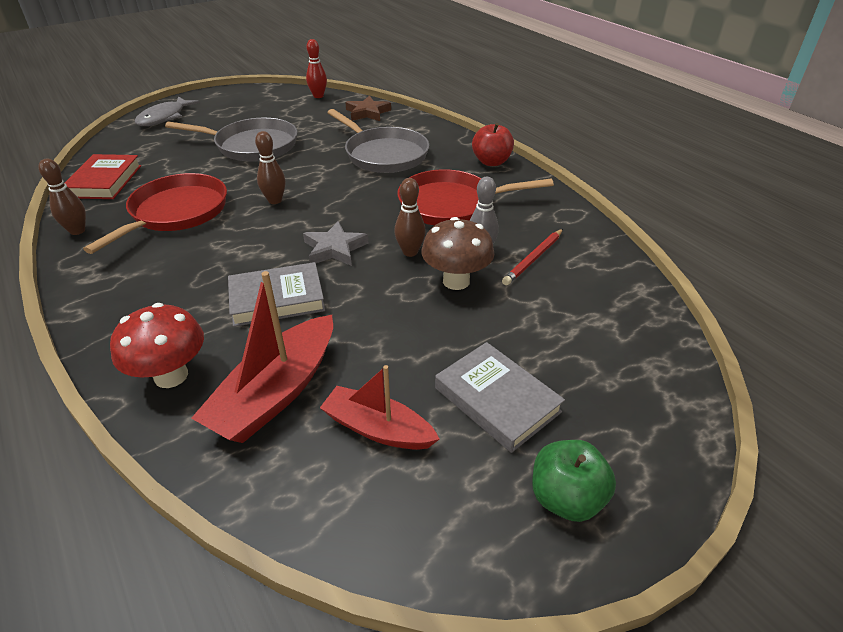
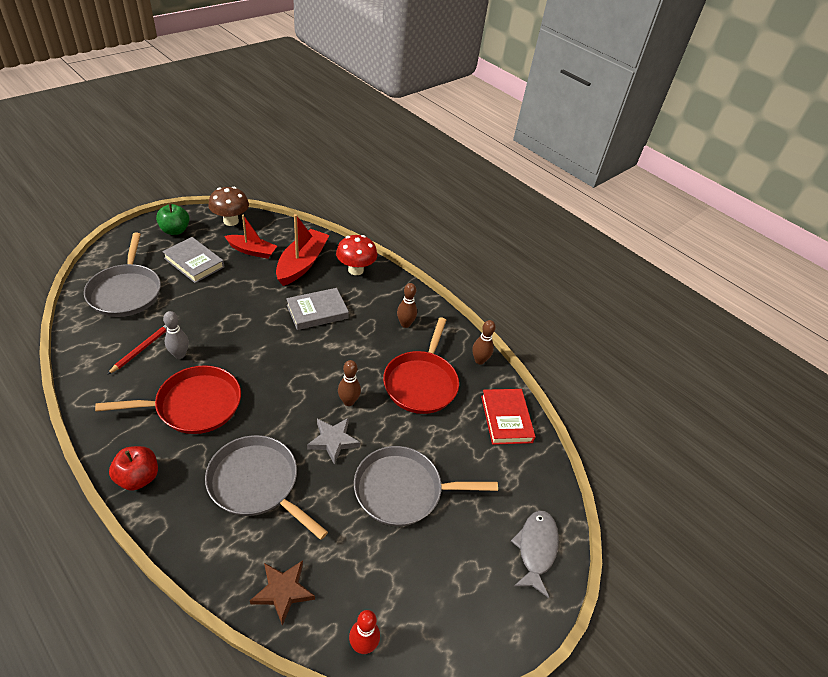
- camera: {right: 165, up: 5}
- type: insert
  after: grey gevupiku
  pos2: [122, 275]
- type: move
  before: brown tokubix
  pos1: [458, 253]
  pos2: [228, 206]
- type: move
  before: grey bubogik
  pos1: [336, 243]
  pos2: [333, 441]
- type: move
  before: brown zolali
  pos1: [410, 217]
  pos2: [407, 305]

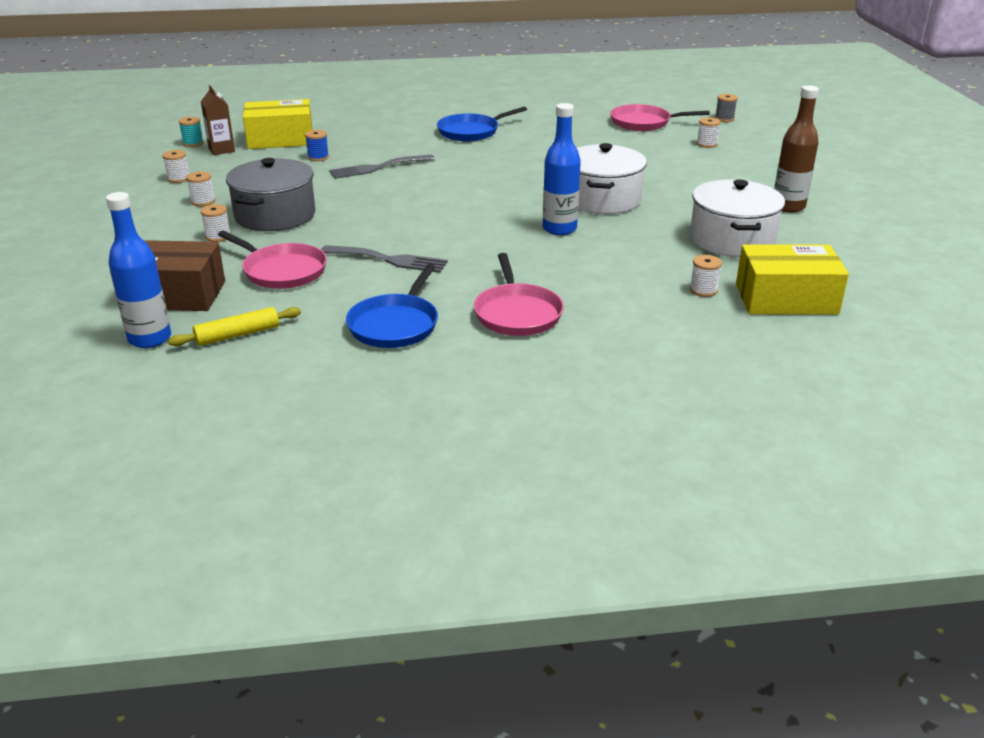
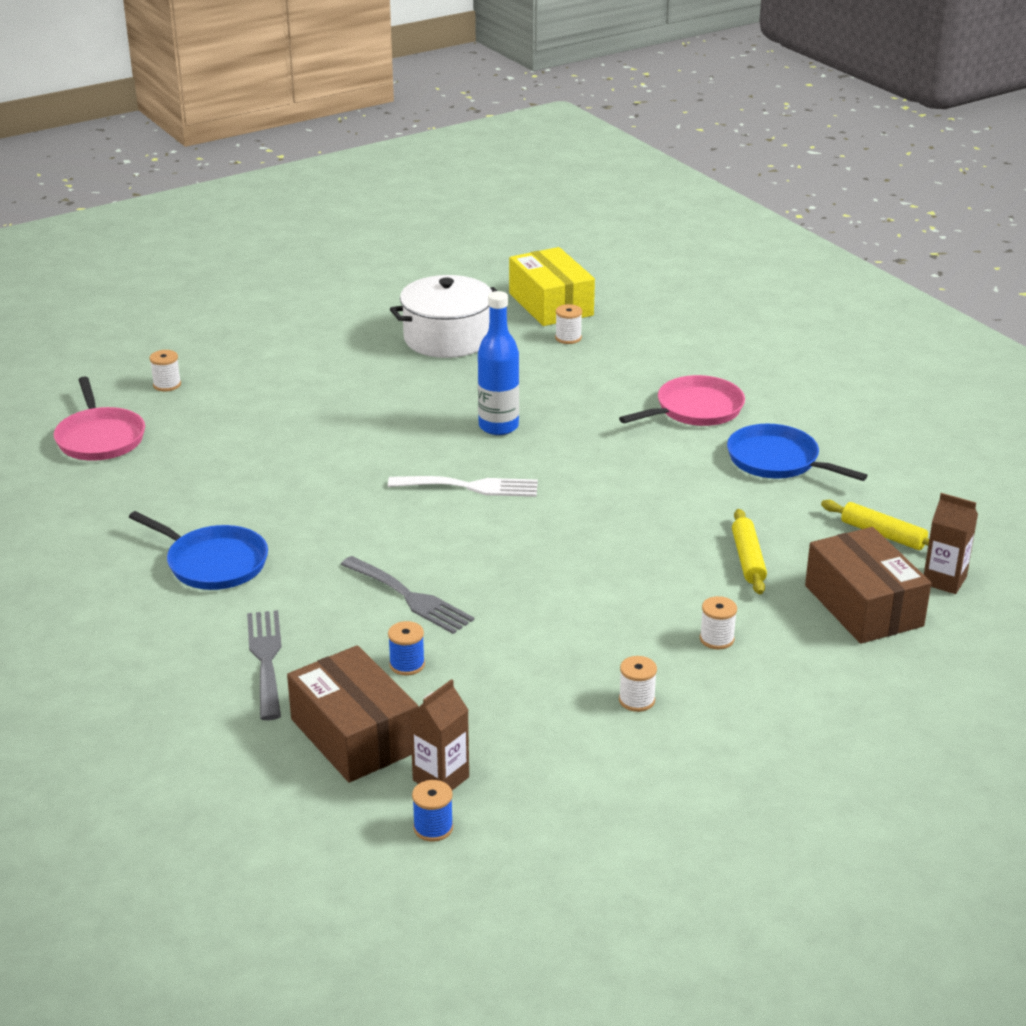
- camera: {right: -115, up: 0}
- type: move
  before: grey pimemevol
  pos1: [384, 259]
  pos2: [264, 665]
- type: recolor
  before: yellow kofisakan
  after: brown kofisakan
  pos1: [278, 124]
  pos2: [352, 714]
- type: insert
  after: white pimemevol
  pos2: [463, 486]
- type: recolor
  before: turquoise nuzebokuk
  after: blue nuzebokuk
  pos1: [191, 132]
  pos2: [432, 811]
- type: rotate
  before: blue gevupiku
  pos1: [392, 306]
  pos2: [797, 452]
  turn: -135
- type: replace
  before: pink gevupiku
  after: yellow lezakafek
  pos1: [272, 260]
  pos2: [749, 551]
- type: replace
  before: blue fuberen
  after: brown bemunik
  pos1: [138, 270]
  pos2: [951, 543]
- type: delete
  before: white nuzebokuk
  pos1: [175, 166]
- type: delete
  before: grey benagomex
  pos1: [270, 194]
- type: delete
  before: white benagomex
  pos1: [612, 178]
- type: delete
  before: grey nuzebokuk
  pos1: [726, 108]
- type: delete
  before: brown fuberen
  pos1: [796, 148]

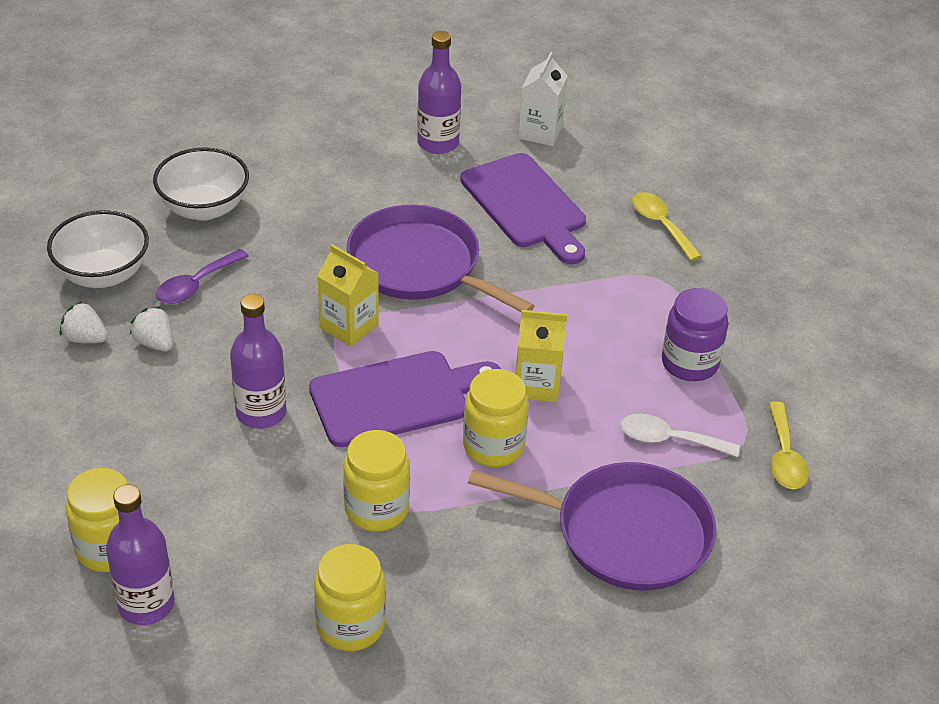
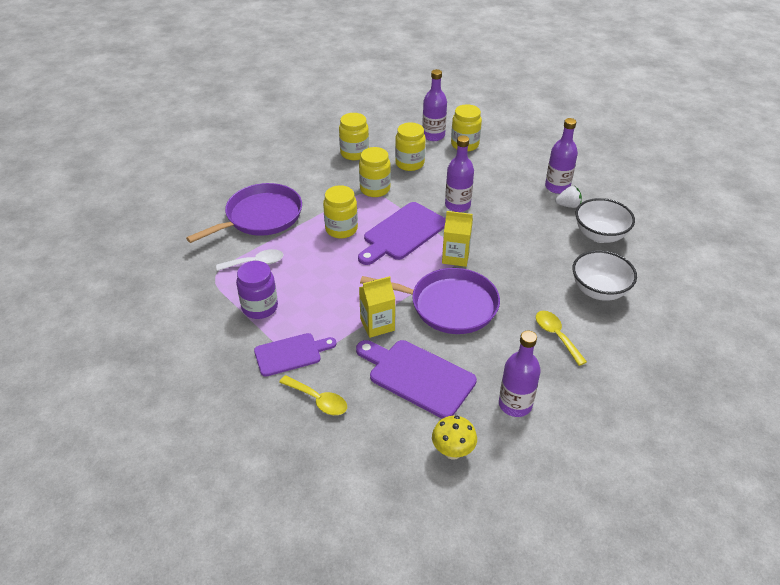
- camera: {right: 155, up: 0}
- type: rotate
  before: purple gevupiku
  pos1: [592, 526]
  pos2: [244, 213]
  turn: 150
- type: insert
  after: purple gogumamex
  pos2: [295, 355]
- type: move
  before: yellow bemunik
  pos1: [541, 356]
  pos2: [377, 307]
- type: insert
  after: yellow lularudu
  pos2: [410, 146]
- type: replace
  before: white bemunik
  after: yellow tokubix
  pos1: [543, 99]
  pos2: [454, 438]
- type: move
  before: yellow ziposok
  pos1: [788, 445]
  pos2: [561, 338]
- type: insert
  after: purple fuberen
  pos2: [561, 156]
- type: delete
  before: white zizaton
  pos1: [151, 328]
- type: delete
  before: purple ziposok
  pos1: [202, 276]

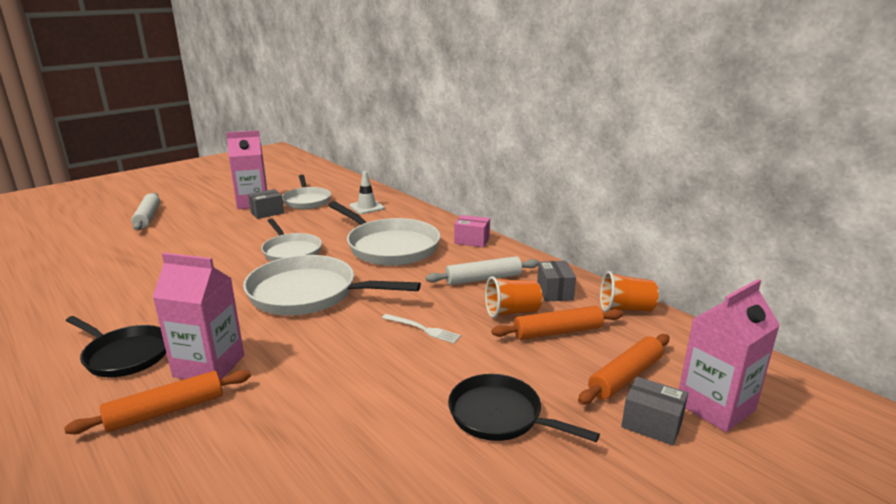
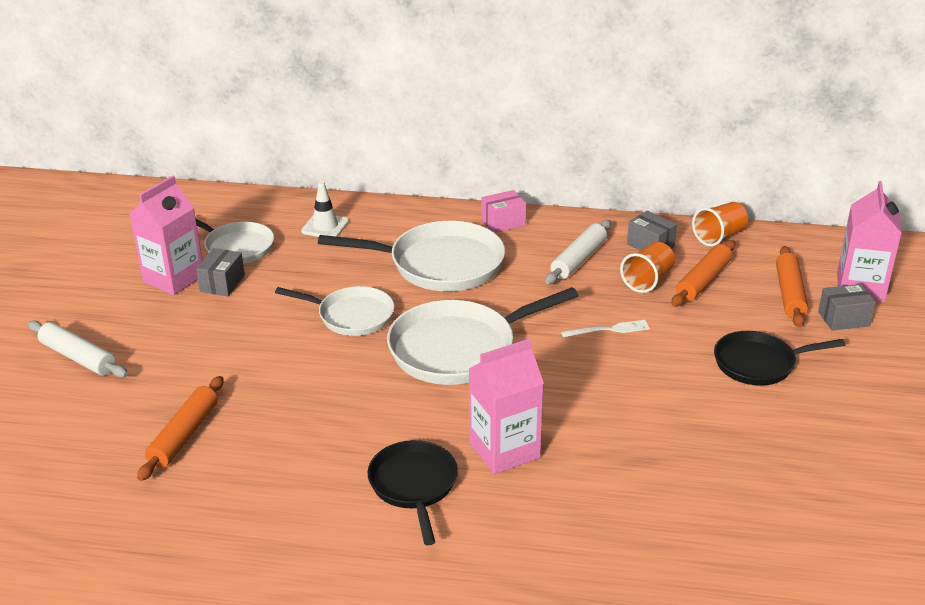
- camera: {right: -40, up: 10}
- type: move
  before: orange lezakafek
  pos1: [157, 402]
  pos2: [180, 428]
- type: rotate
  before: black gevupiku
  pos1: [116, 346]
  pos2: [412, 492]
  turn: -90

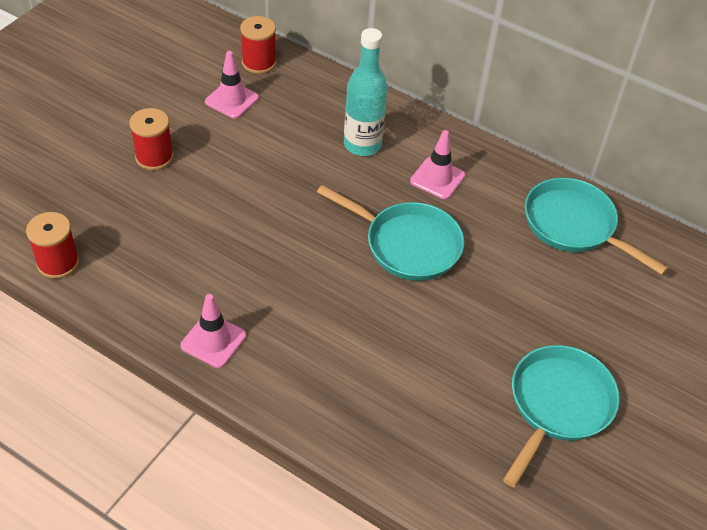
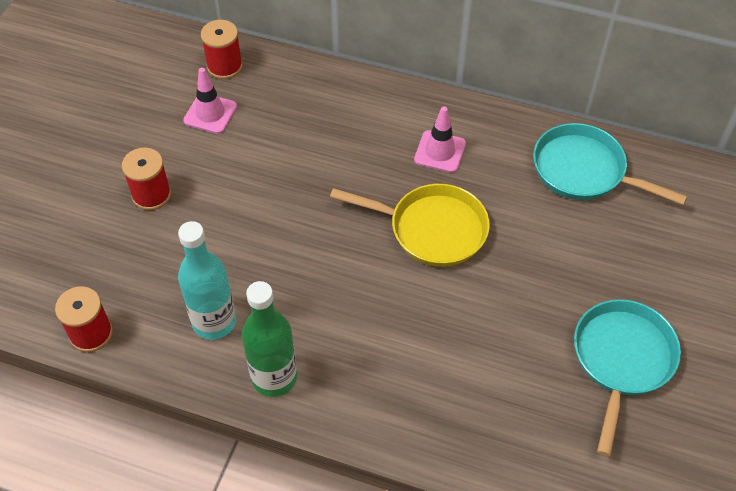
- camera: {right: -10, up: 5}
- type: move
  before: turquoise fuberen
  pos1: [366, 92]
  pos2: [207, 280]
- type: replace
  before: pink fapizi
  after: green fuberen
  pos1: [213, 331]
  pos2: [269, 339]
- type: recolor
  before: turquoise gevupiku
  after: yellow gevupiku
  pos1: [390, 233]
  pos2: [410, 225]

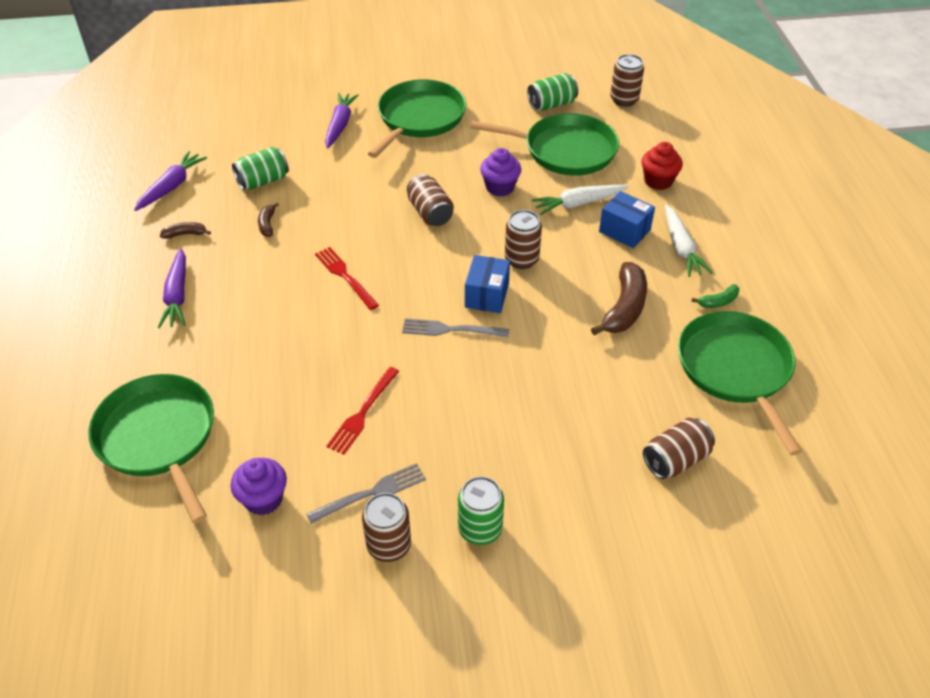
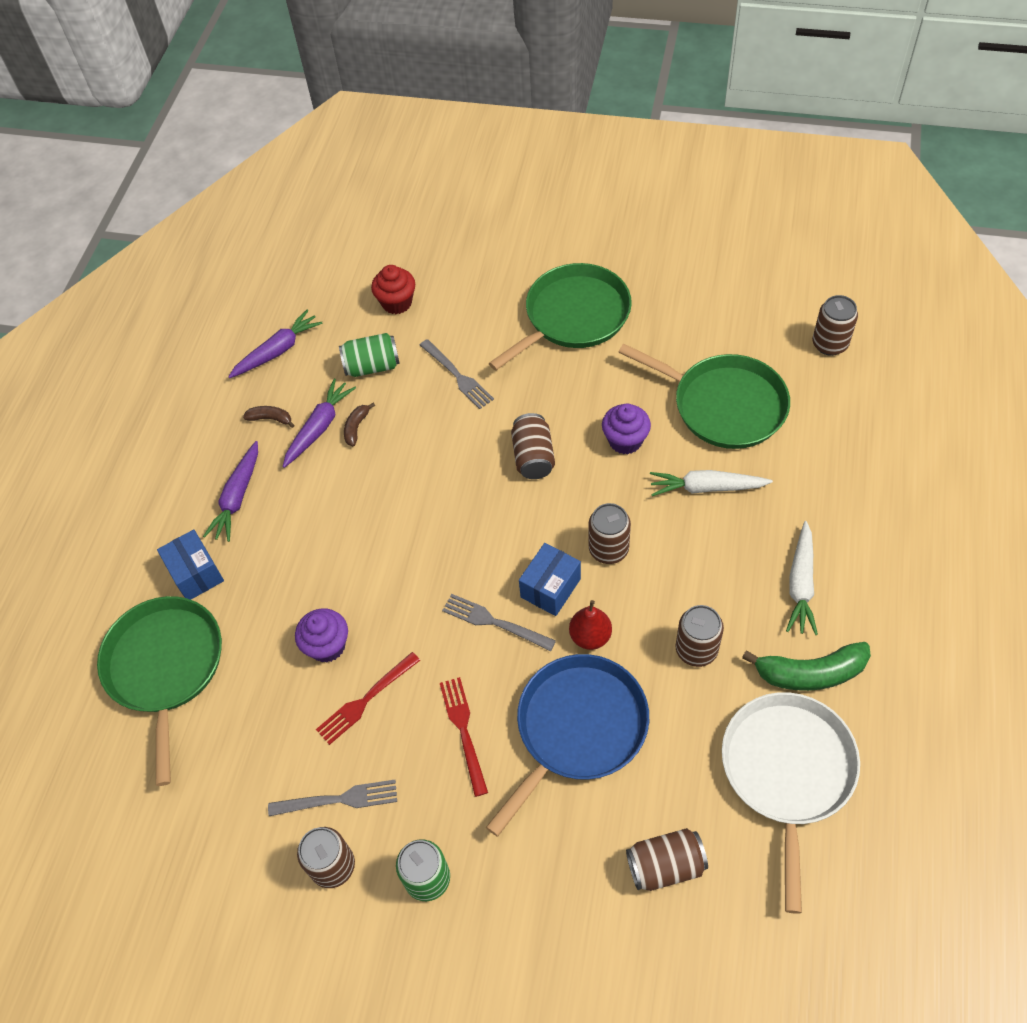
- camera: {right: 25, up: 10}
- type: move
  before: blue kofisakan
  pos1: [627, 219]
  pos2: [190, 564]
- type: move
  before: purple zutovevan
  pos1: [342, 120]
  pos2: [319, 423]
- type: move
  before: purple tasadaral
  pos1: [258, 486]
  pos2: [321, 635]
- type: move
  before: red tasadaral
  pos1: [662, 166]
  pos2: [393, 289]
- type: insert
  after: grey pimemevol
  pos2: [457, 374]
- type: move
  before: red pimemevol
  pos1: [347, 278]
  pos2: [464, 737]
- type: insert
  after: blue gevupiku
  pos2: [567, 745]
- type: insert
  after: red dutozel
  pos2: [590, 625]
- type: replace
  before: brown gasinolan
  after: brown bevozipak
  pos1: [619, 298]
  pos2: [700, 636]
- type: recolor
  before: green gevupiku
  after: white gevupiku
  pos1: [740, 383]
  pos2: [791, 803]
- type: resize
  before: green gasinolan
  pos1: [715, 296]
  pos2: [806, 666]
  scale: 1.98
- type: delete
  before: green bevozipak
  pos1: [552, 92]

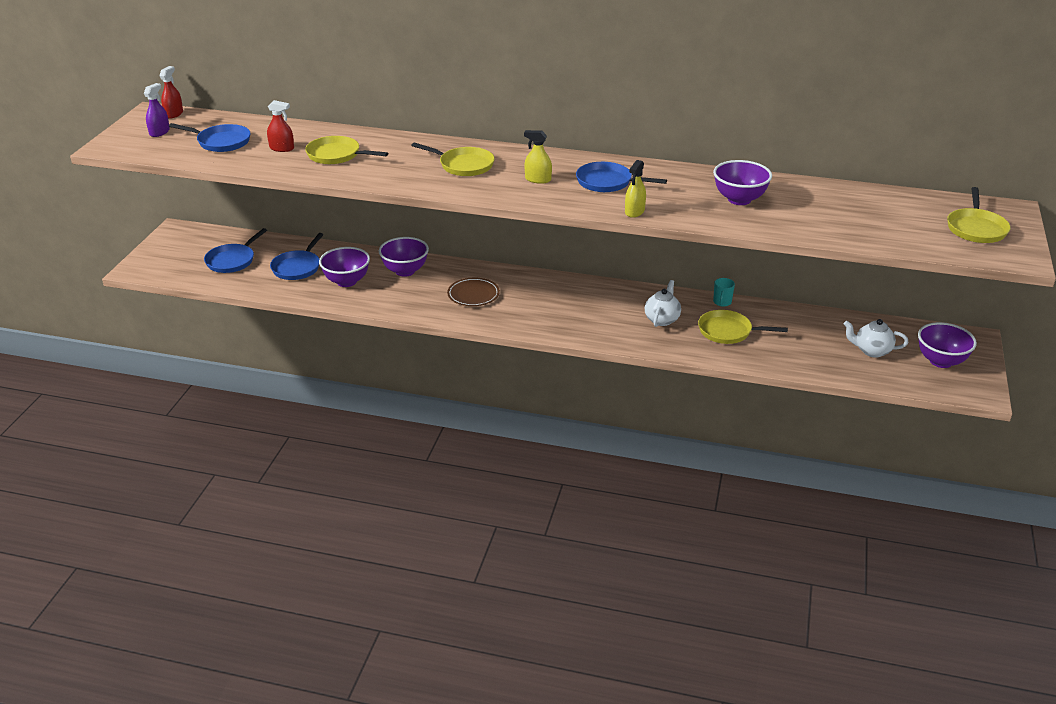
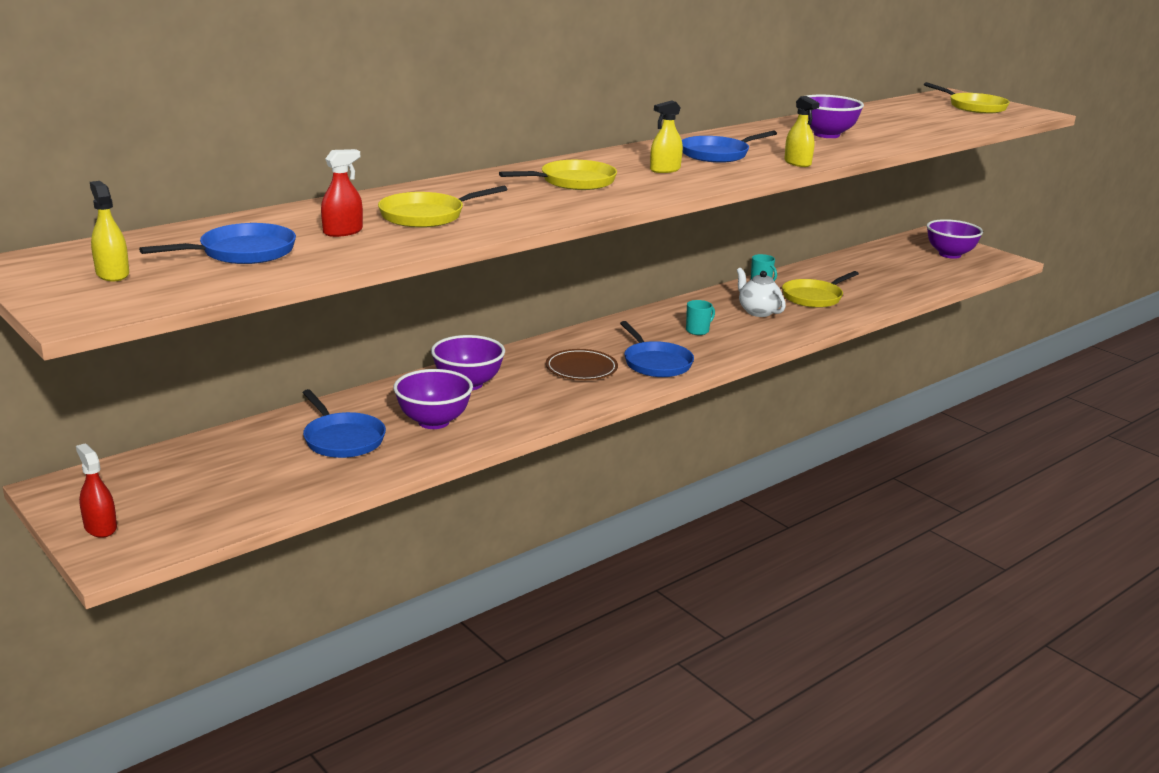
- camera: {right: -55, up: -10}
- type: move
  before: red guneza
  pos1: [171, 92]
  pos2: [96, 490]
- type: recolor
  before: purple guneza
  after: yellow guneza
  pos1: [157, 110]
  pos2: [109, 231]
- type: move
  before: blue gevupiku
  pos1: [235, 250]
  pos2: [657, 349]
- type: insert
  after: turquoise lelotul
  pos2: [700, 317]
- type: delete
  before: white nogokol
  pos1: [876, 338]

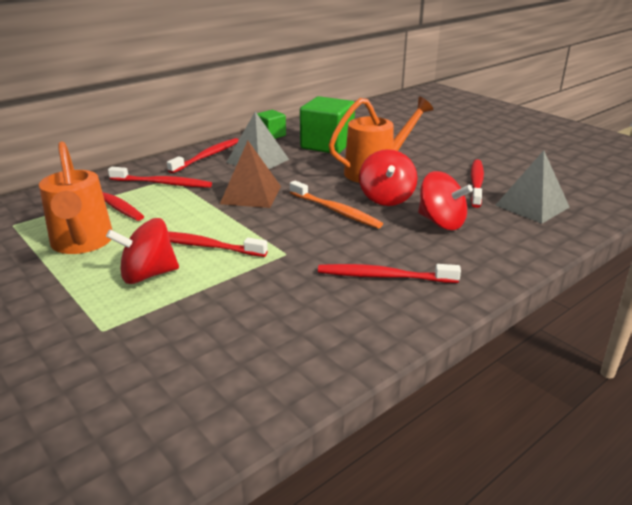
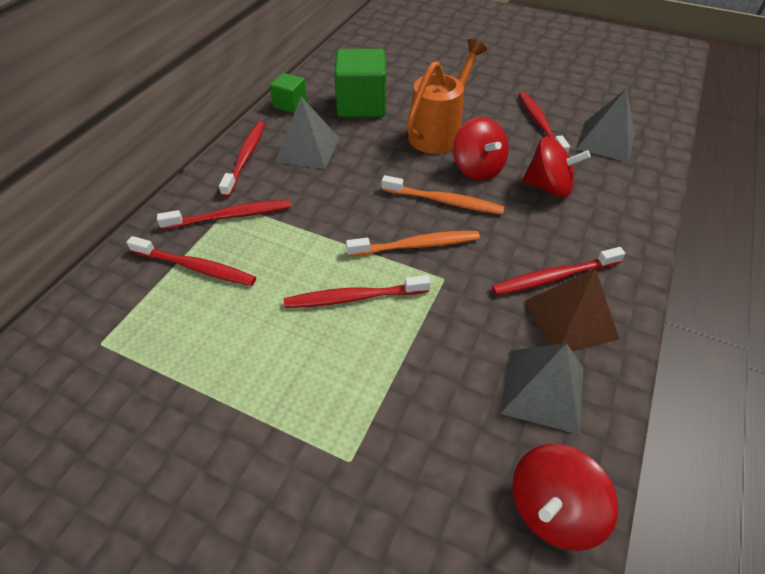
- camera: {right: -25, up: 20}
- type: insert
  after: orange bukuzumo
  pos2: [413, 244]
- type: insert
  after: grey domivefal
  pos2: [542, 389]
- type: move
  before: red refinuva
  pos1: [142, 251]
  pos2: [565, 497]
- type: move
  before: brown domivefal
  pos1: [250, 174]
  pos2: [572, 309]
- type: delete
  before: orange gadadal
  pos1: [75, 197]

